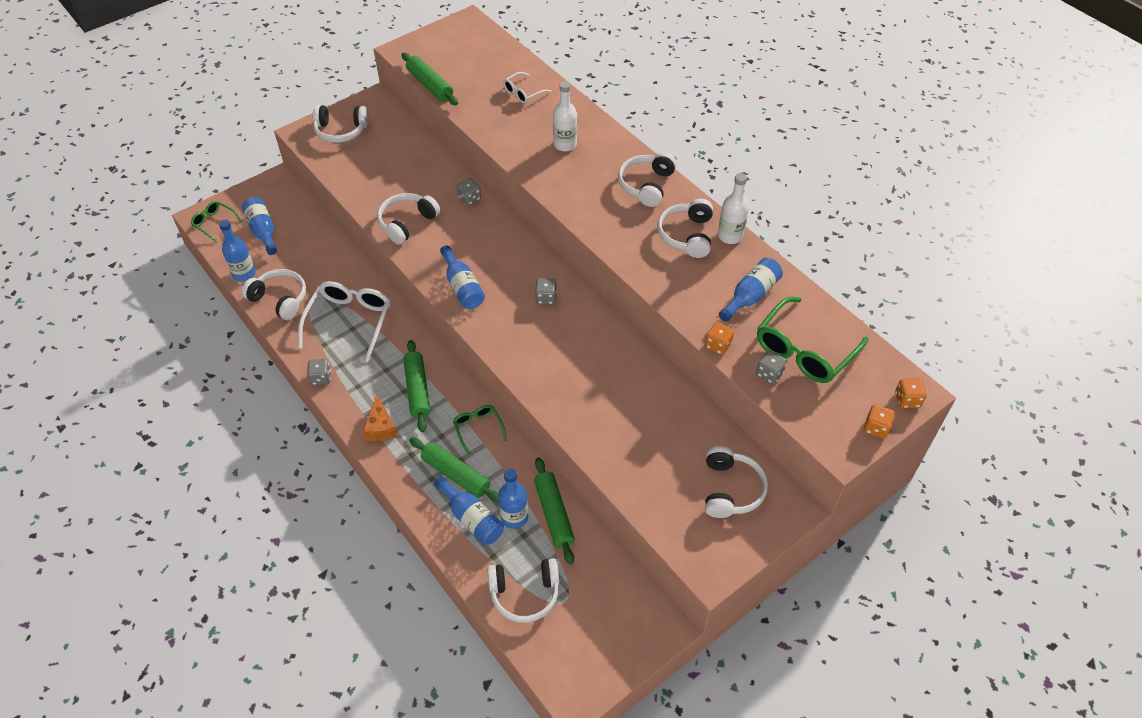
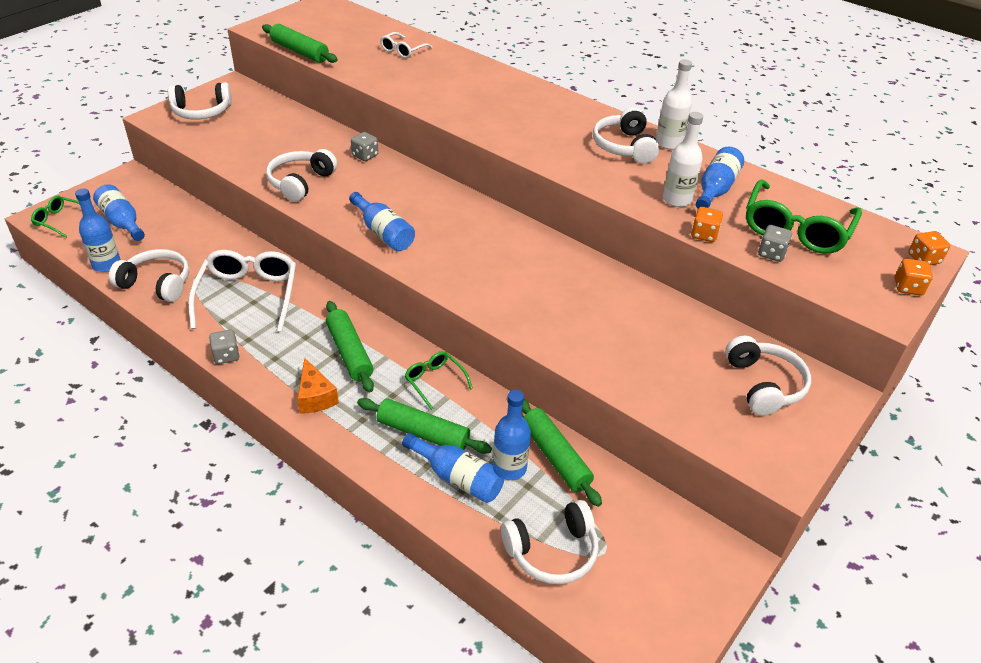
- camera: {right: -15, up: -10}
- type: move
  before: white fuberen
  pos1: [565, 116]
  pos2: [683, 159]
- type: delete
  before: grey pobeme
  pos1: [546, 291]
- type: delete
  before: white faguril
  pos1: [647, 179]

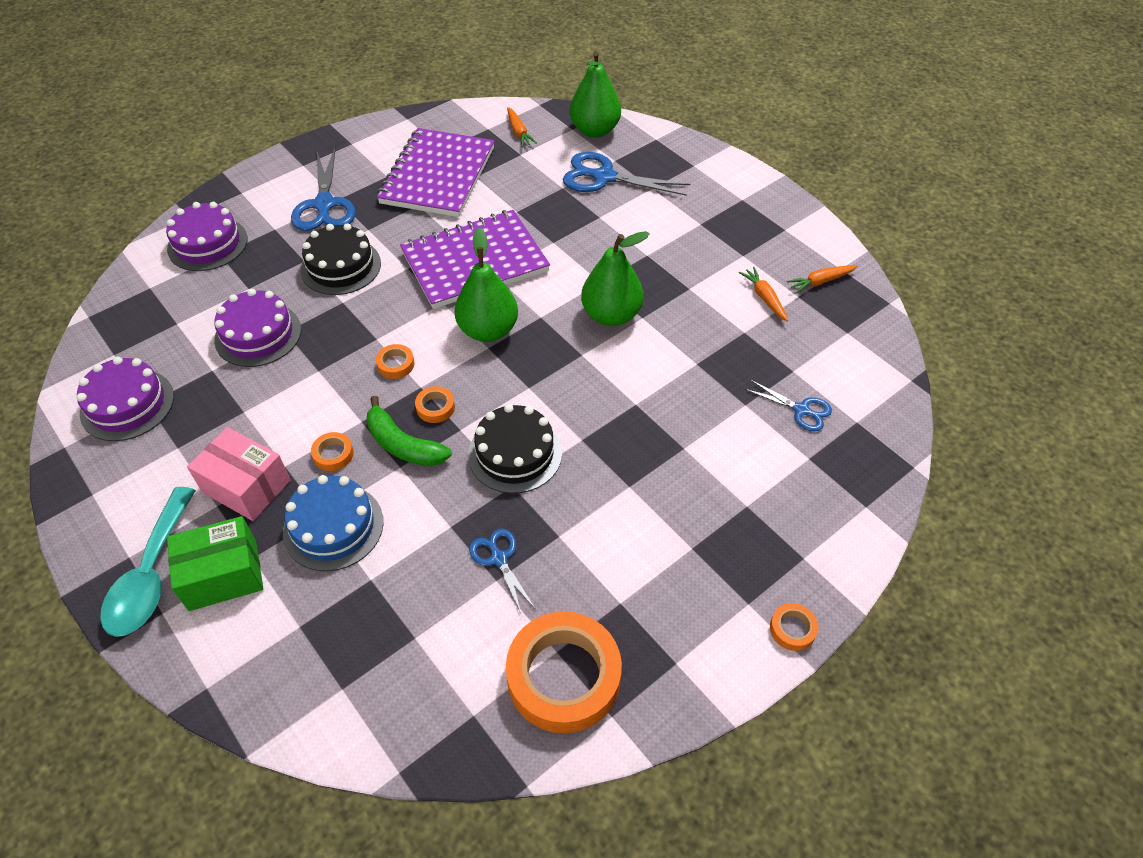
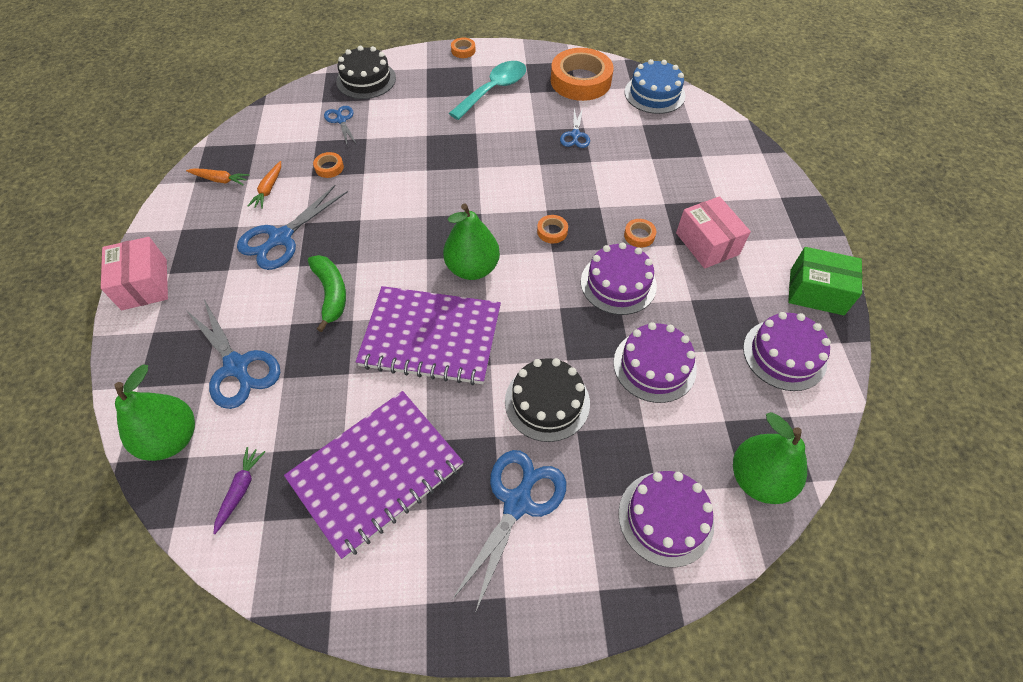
- camera: {right: -145, up: 5}
- type: insert
  after: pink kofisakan
  pos2: [134, 273]
- type: recolor
  before: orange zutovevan
  after: purple zutovevan
  pos1: [522, 127]
  pos2: [239, 490]
- type: insert
  after: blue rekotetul
  pos2: [292, 227]
- type: move
  before: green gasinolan
  pos1: [409, 431]
  pos2: [327, 293]
- type: move
  before: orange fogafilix
  pos1: [395, 361]
  pos2: [328, 165]
- type: move
  before: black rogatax
  pos1: [515, 448]
  pos2: [366, 72]
- type: move
  before: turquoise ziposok
  pos1: [148, 562]
  pos2: [487, 90]
- type: insert
  after: purple rogatax
  pos2: [619, 278]
- type: move
  before: blue rogatax
  pos1: [333, 523]
  pos2: [655, 86]
- type: move
  before: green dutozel
  pos1: [615, 278]
  pos2: [770, 458]
- type: move
  before: green kofisakan
  pos1: [215, 563]
  pos2: [825, 281]

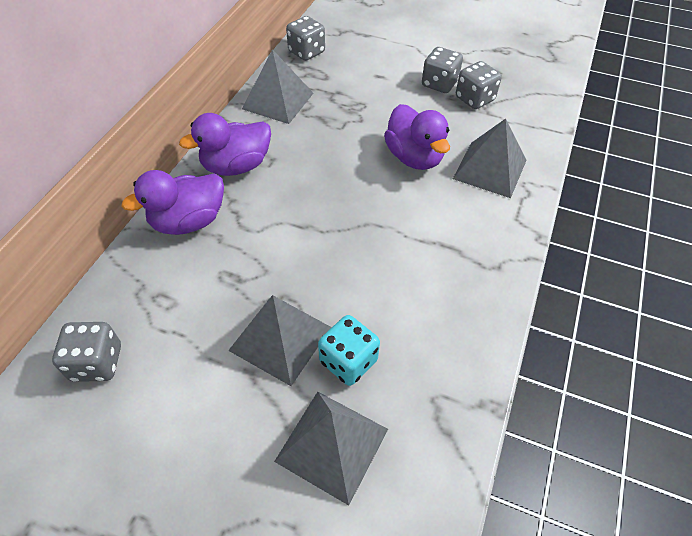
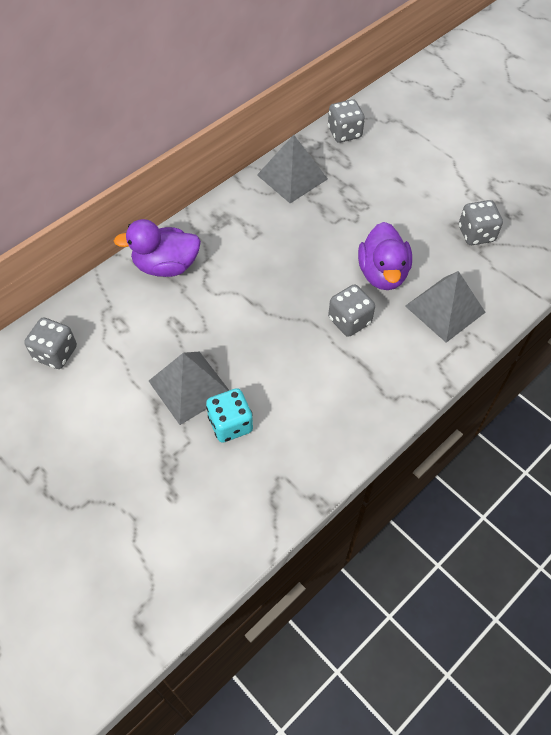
- camera: {right: 25, up: 5}
- type: move
  before: grey pobeme
  pos1: [442, 70]
  pos2: [351, 310]
- type: delete
  before: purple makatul
  pos1: [225, 144]
- type: delete
  before: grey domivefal
  pos1: [331, 449]

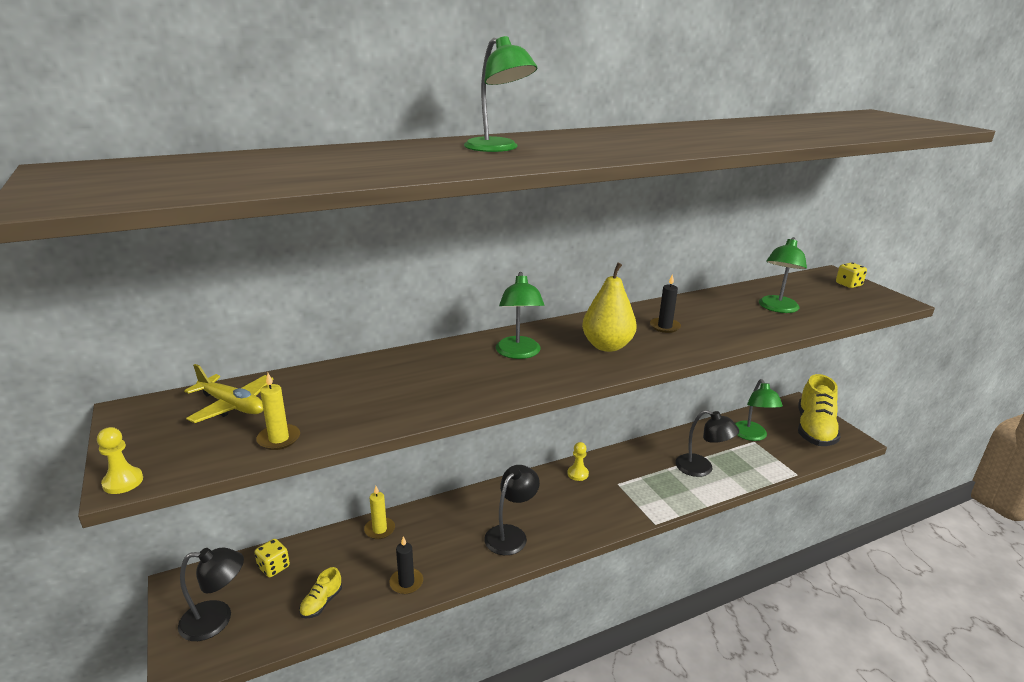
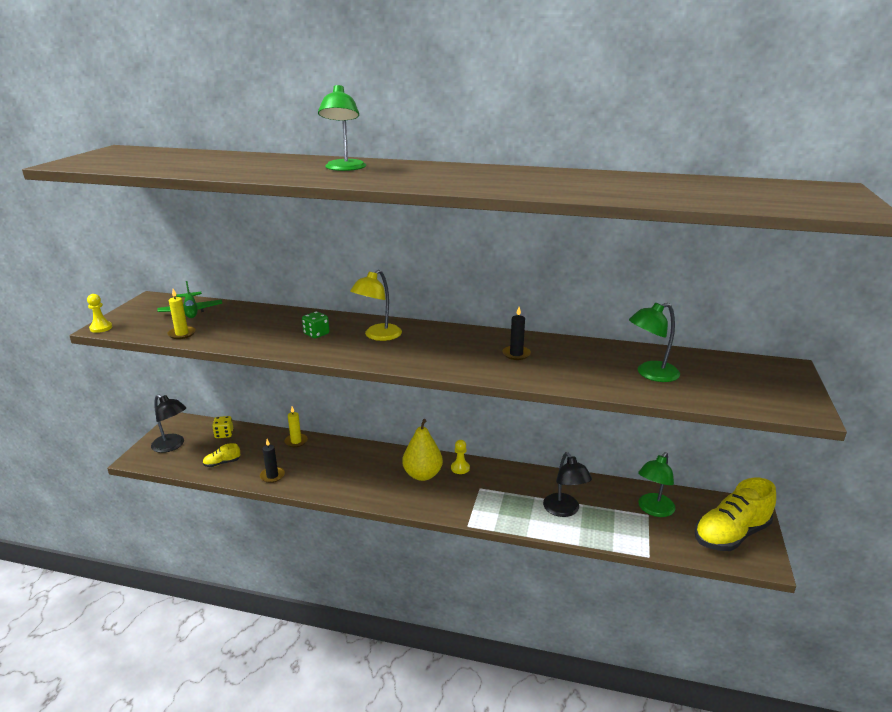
- camera: {right: 40, up: 0}
- type: recolor
  before: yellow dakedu
  after: green dakedu
  pos1: [228, 393]
  pos2: [189, 299]
- type: insert
  after: green pobeme
  pos2: [315, 324]
- type: recolor
  before: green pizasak
  after: yellow pizasak
  pos1: [520, 315]
  pos2: [376, 305]
- type: move
  before: yellow dutozel
  pos1: [609, 307]
  pos2: [422, 450]
- type: delete
  before: black pizasak
  pos1: [512, 510]
- type: delete
  before: yellow pobeme
  pos1: [851, 275]

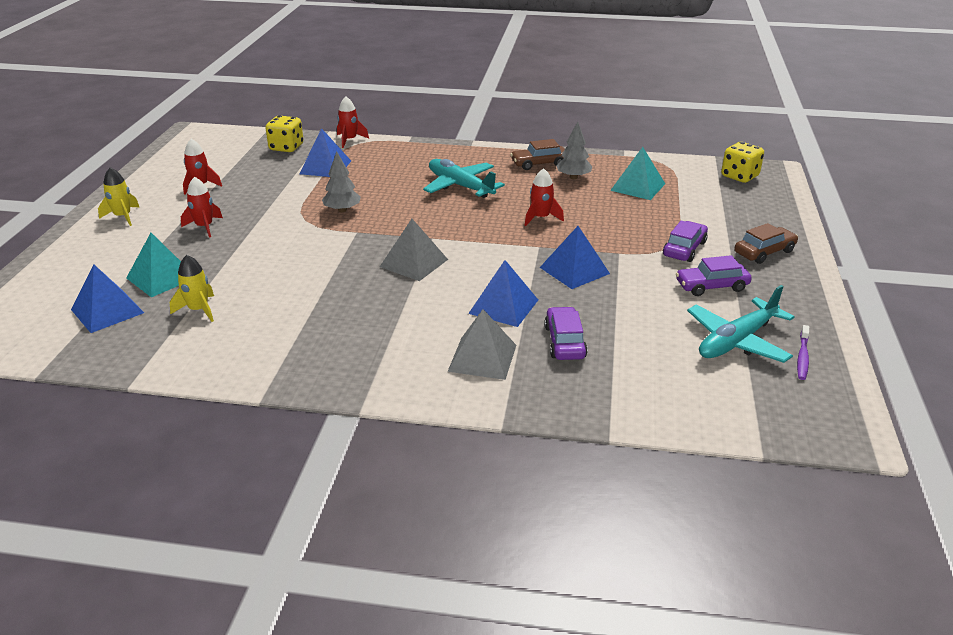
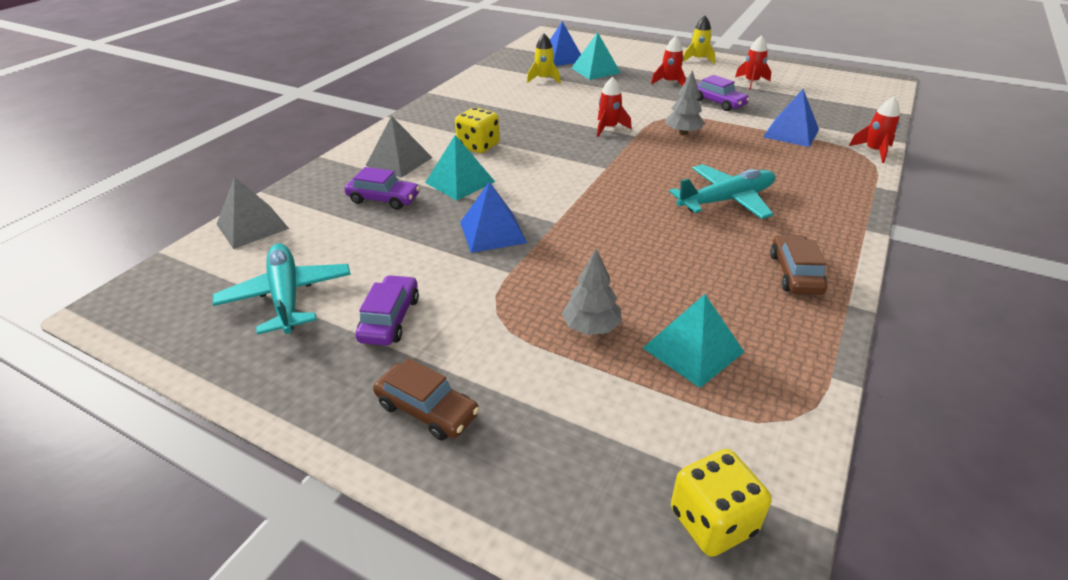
- camera: {right: 110, up: 5}
- type: move
  before: grey domivefal
  pos1: [414, 250]
  pos2: [252, 213]
- type: rotate
  before: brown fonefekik
  pos1: [766, 243]
  pos2: [426, 399]
  turn: -45
- type: recolor
  before: blue domivefal
  after: turquoise domivefal
  pos1: [503, 293]
  pos2: [460, 168]
- type: move
  before: yellow pobeme
  pos1: [285, 134]
  pos2: [477, 130]
- type: move
  before: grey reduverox
  pos1: [574, 150]
  pos2: [592, 292]
- type: move
  before: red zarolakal
  pos1: [544, 197]
  pos2: [614, 107]
- type: move
  before: purple fonefekik
  pos1: [685, 241]
  pos2: [723, 93]
- type: delete
  before: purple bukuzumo
  pos1: [803, 352]

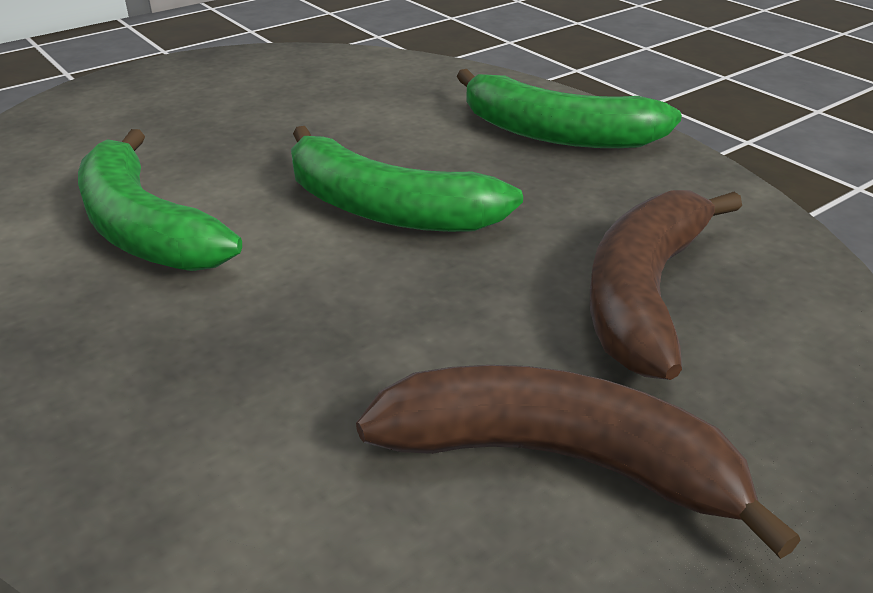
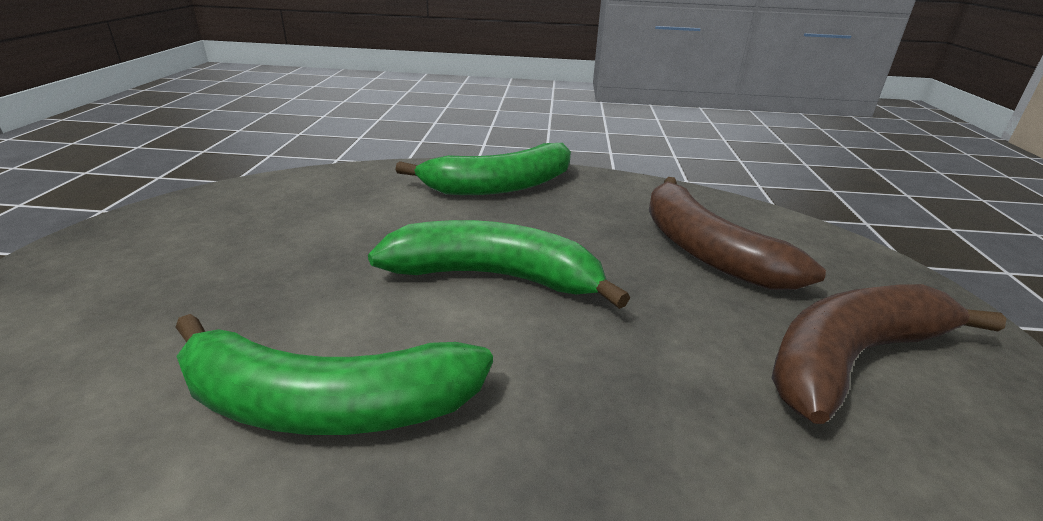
- camera: {right: -50, up: -5}
- type: rotate
  before: green gasinolan
  pos1: [407, 179]
  pos2: [499, 264]
  turn: -150

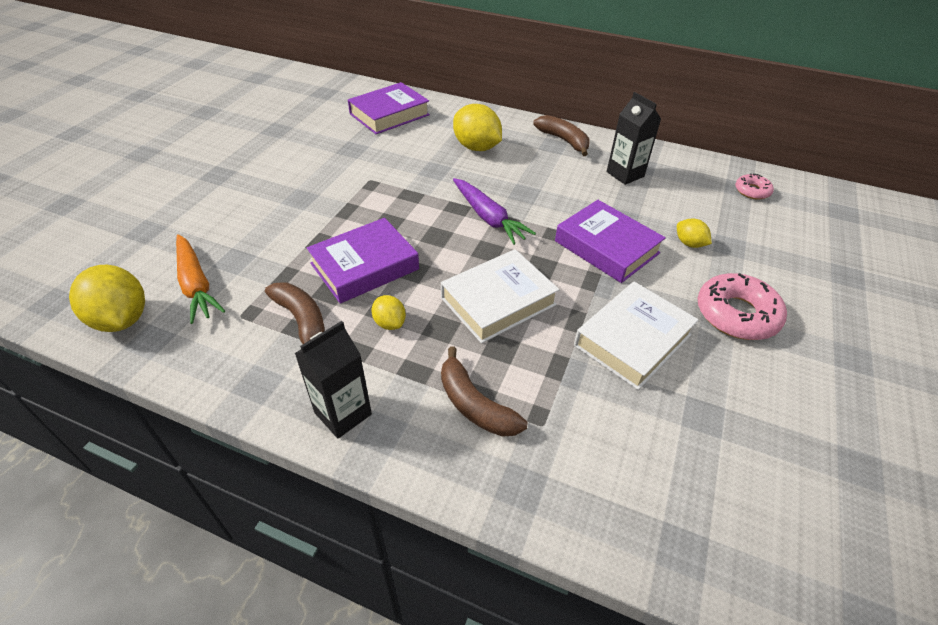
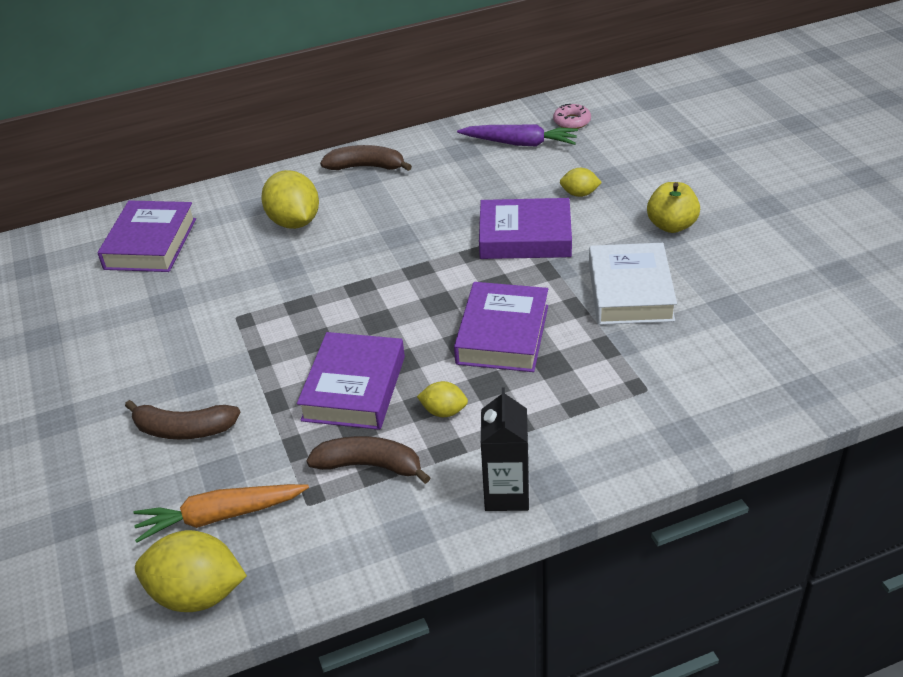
- camera: {right: -40, up: -5}
- type: move
  before: brown gasinolan
  pos1: [484, 392]
  pos2: [183, 419]
- type: rotate
  before: orange zutovevan
  pos1: [200, 279]
  pos2: [221, 513]
  turn: 150
- type: rotate
  before: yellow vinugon
  pos1: [477, 127]
  pos2: [290, 199]
  turn: 60
- type: recolor
  before: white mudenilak
  after: purple mudenilak
  pos1: [500, 296]
  pos2: [501, 327]
- type: move
  before: purple zutovevan
  pos1: [494, 211]
  pos2: [517, 135]
- type: replace
  before: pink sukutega
  after: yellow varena
  pos1: [742, 306]
  pos2: [673, 207]
- type: delete
  before: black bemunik
  pos1: [634, 138]

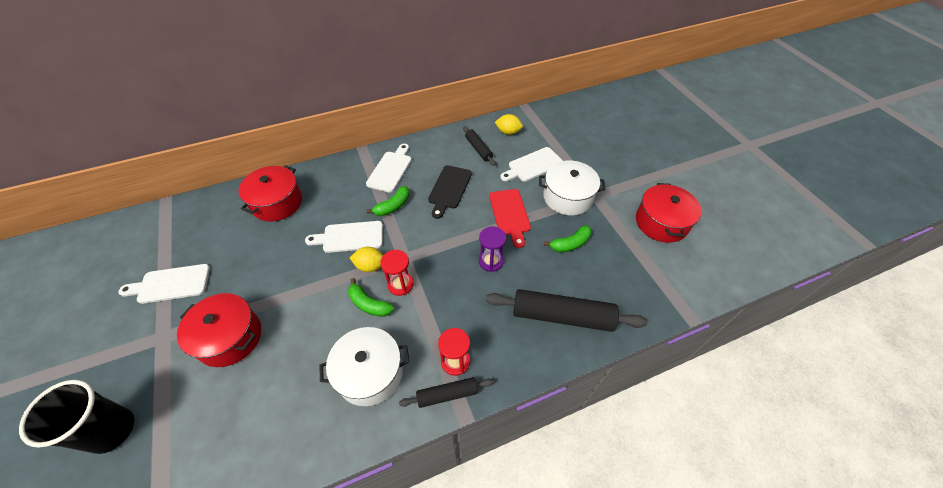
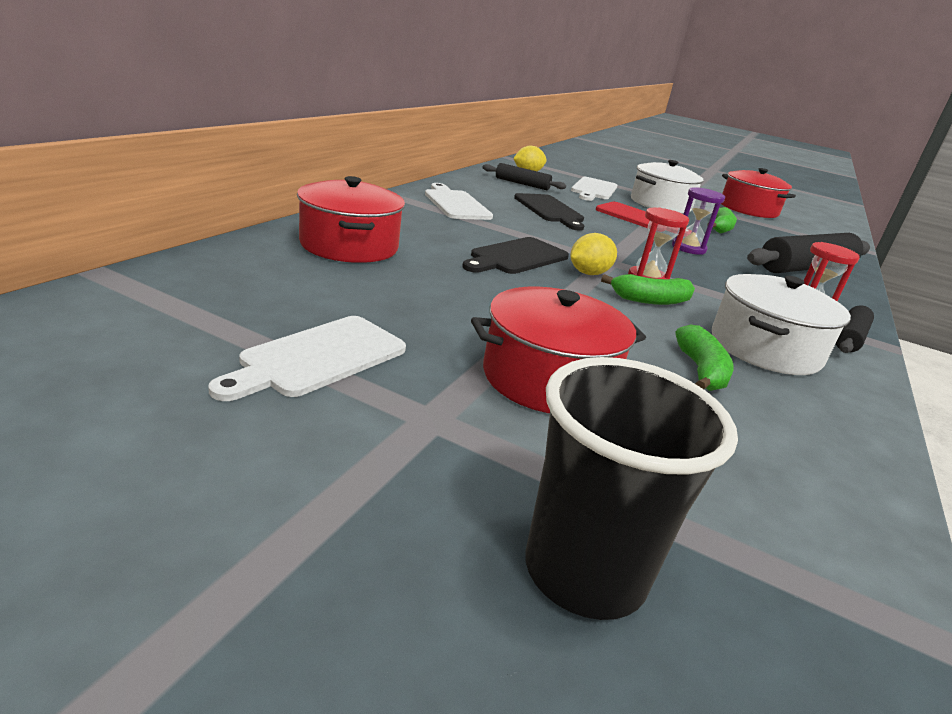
- camera: {right: -45, up: -25}
- type: recolor
  before: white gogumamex
  after: black gogumamex
  pos1: [344, 237]
  pos2: [515, 255]
- type: move
  before: green gasinolan
  pos1: [388, 201]
  pos2: [704, 358]

